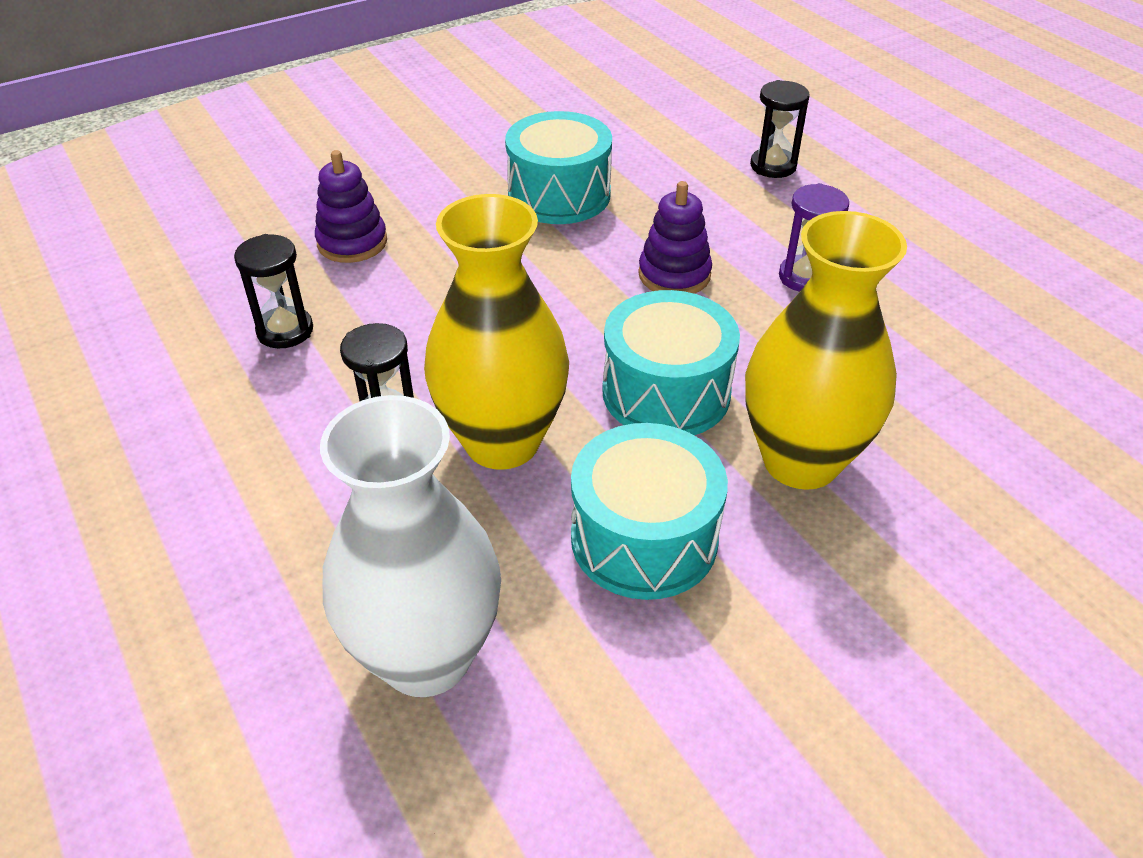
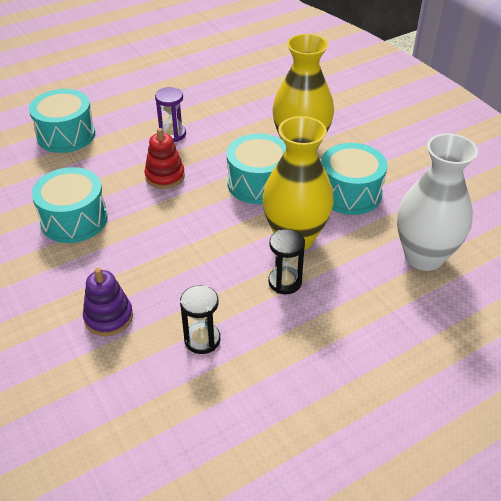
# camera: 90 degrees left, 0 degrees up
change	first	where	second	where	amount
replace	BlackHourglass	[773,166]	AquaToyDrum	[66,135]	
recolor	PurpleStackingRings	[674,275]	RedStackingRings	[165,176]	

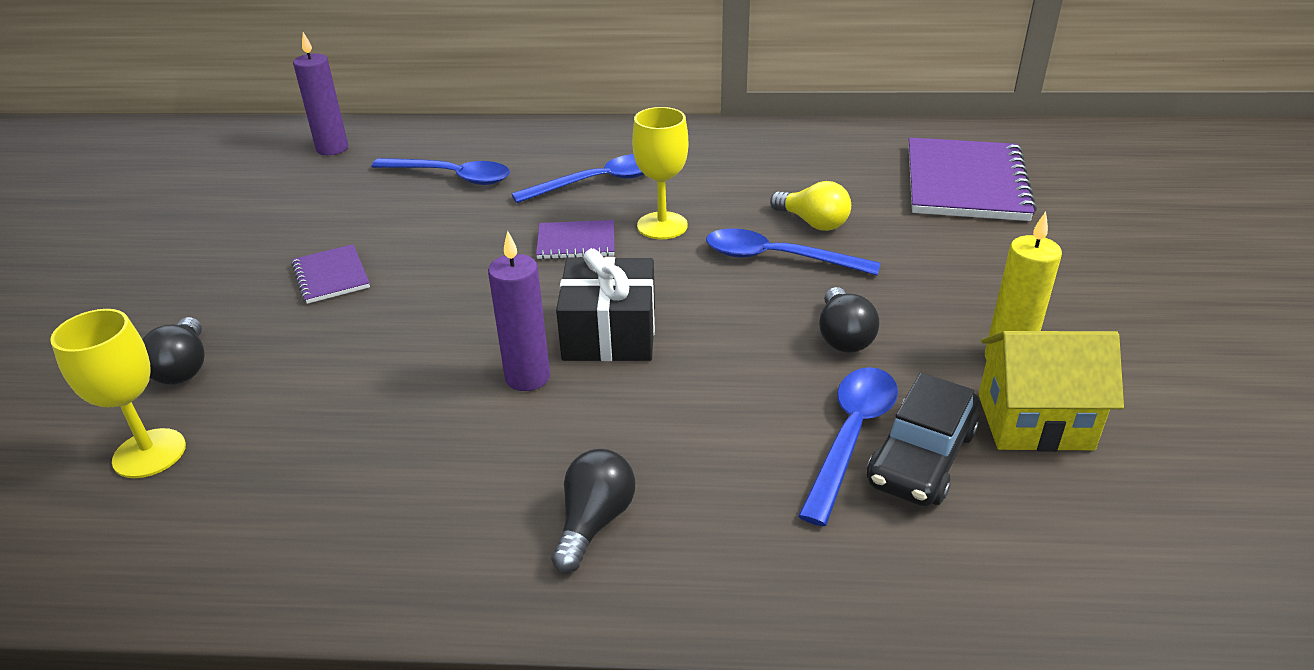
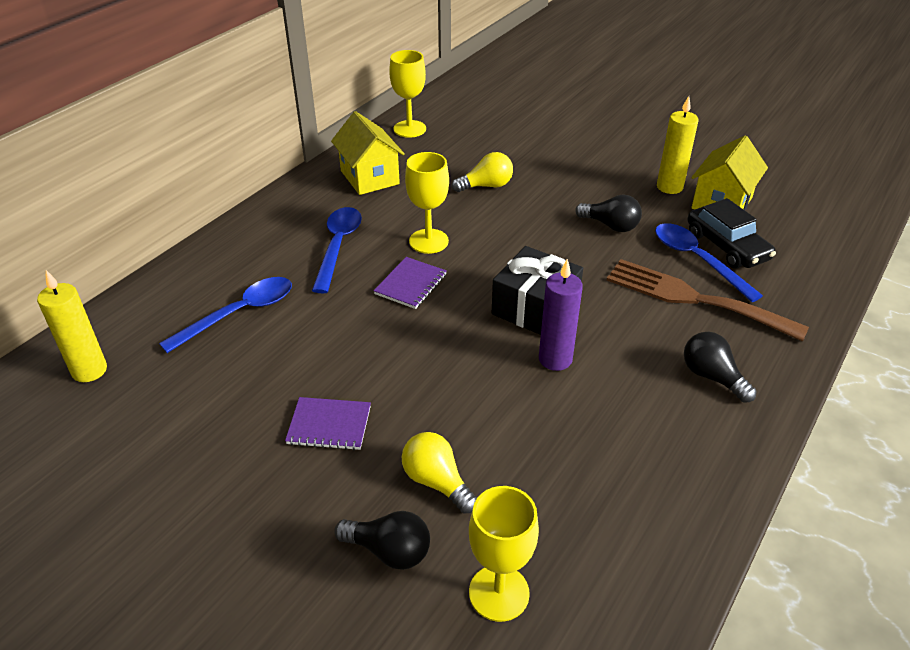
# camera: 60 degrees left, 5 degrees up
change	first	where	second	where	amount
recolor	PurplePillarCandle	[332,149]	YellowPillarCandle	[89,370]	
delete	PurpleNotepad	[965,183]			
delete	CobaltTeaspoon	[778,258]			
insert			YellowChalice	[409,129]	
insert			YellowHouse	[369,177]	
insert			BrownTableFork	[693,298]	
insert			YellowBulb	[437,482]	

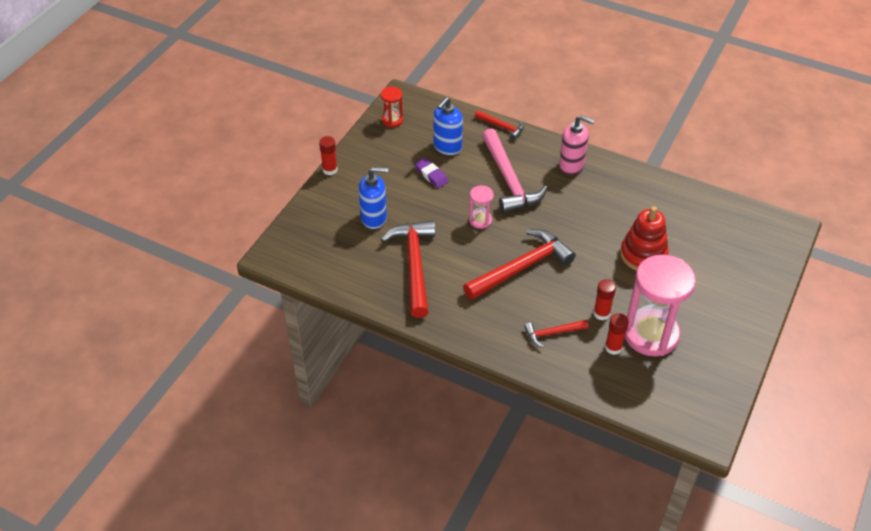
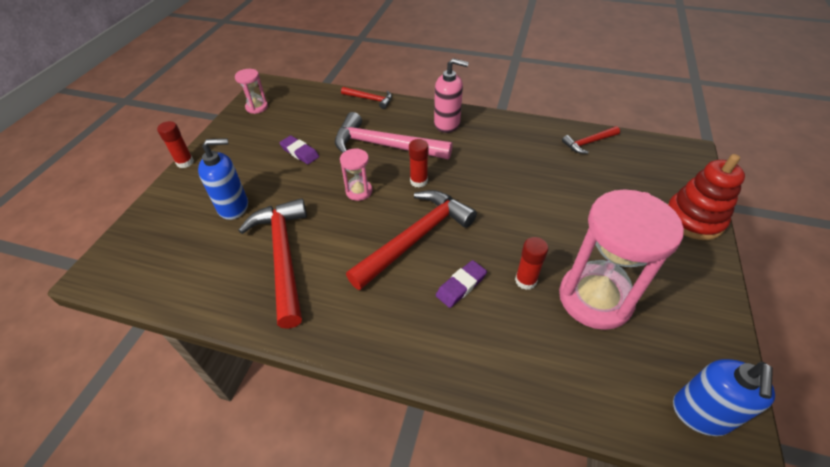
# camera: 10 degrees left, 0 degrees up
change	first	where	second	where	amount
recolor	RedHourglass	[392,120]	RosePinkHourglass	[257,107]	
move	CobaltSoapDispenser	[447,147]		[700,414]	
rotate	RosePinkHammer	[509,180]		[385,146]	135 degrees clockwise
move	RedStackingRings	[643,255]		[693,219]	
move	RedStickOfGlue	[613,347]		[418,181]	
move	RedHammer	[552,333]		[588,143]	
insert			PurpleEraser	[461,286]	

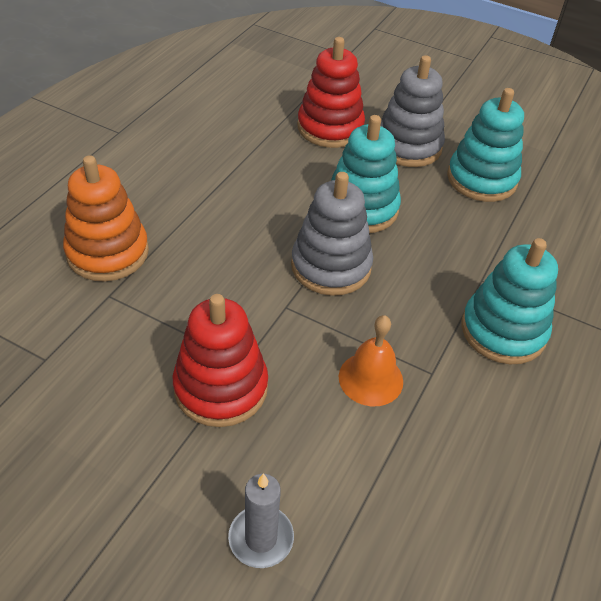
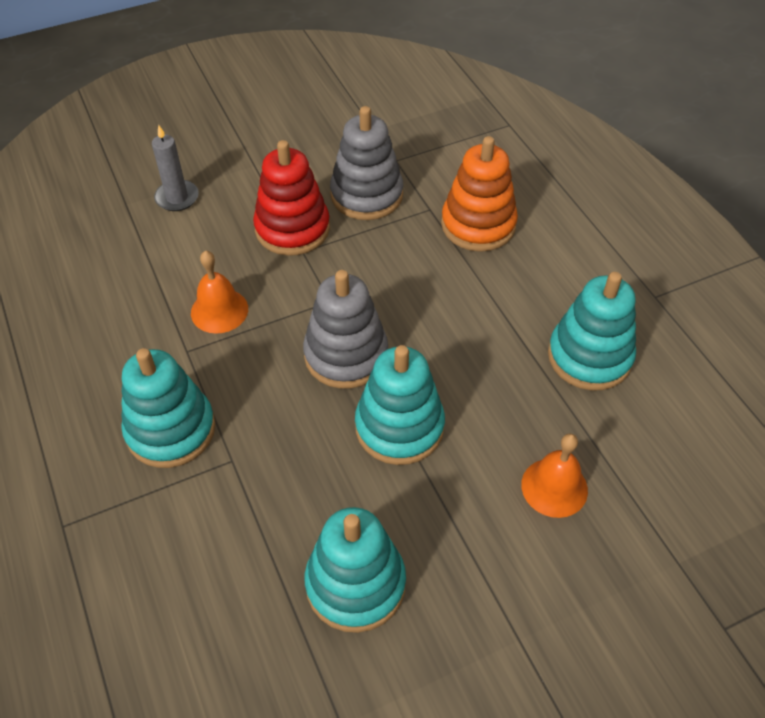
# camera: 130 degrees right, 5 degrees up
change	first	where	second	where	amount
replace	RedStackingRings	[330,128]	OrangeBell	[554,487]	
move	GreyStackingRings	[408,146]		[366,195]	
insert			AquaStackingRings	[589,357]	

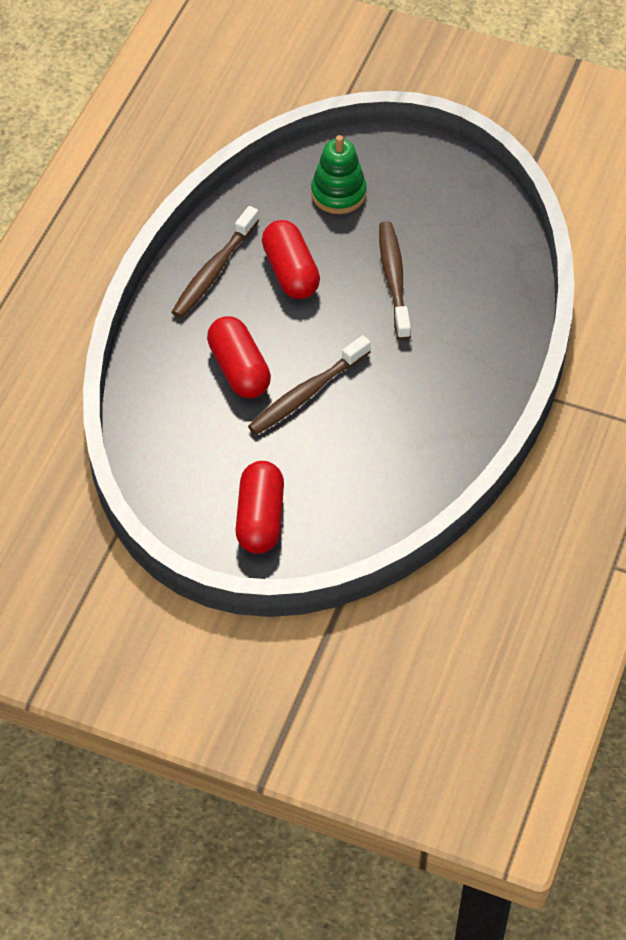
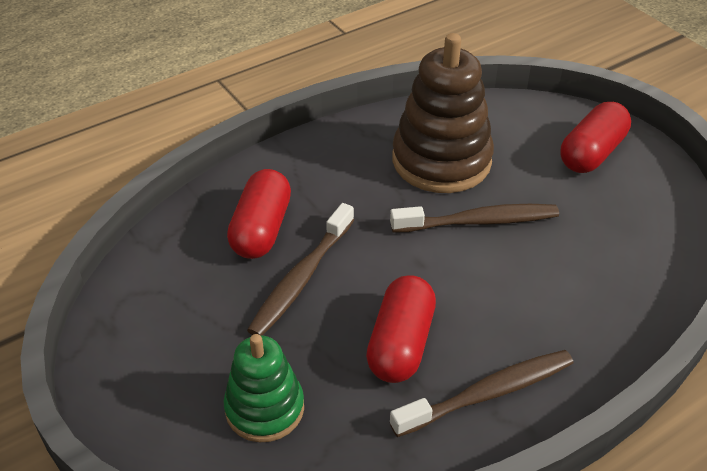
# camera: 145 degrees left, 10 degrees down
change	first	where	second	where	amount
move	RedCapsule	[239,369]		[261,229]	
insert			BrownStackingRings	[441,160]	

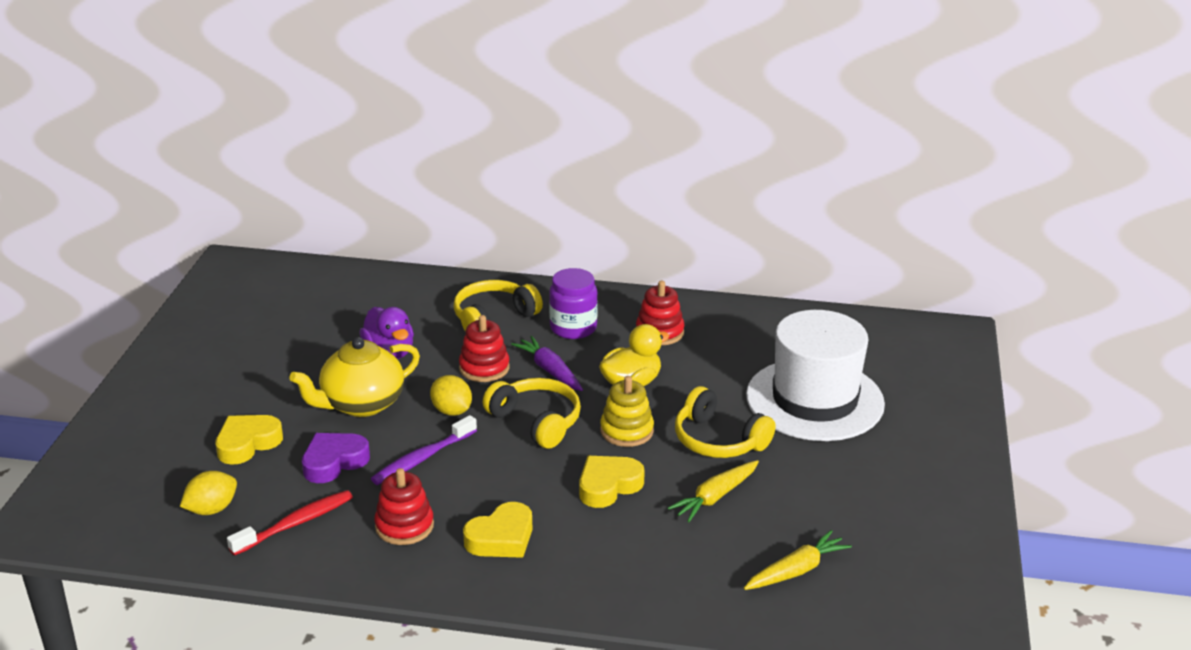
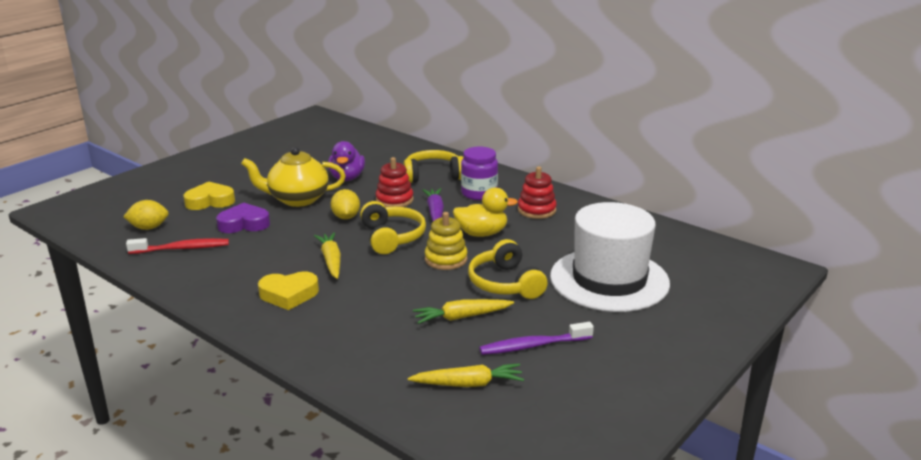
# camera: 30 degrees right, 5 degrees down
change	first	where	second	where	amount
move	PurpleToothBrush	[422,458]		[532,346]	
delete	YellowLoveHeart	[608,486]			
delete	RedStackingRings	[404,526]			
insert			YellowRootVegetable	[331,261]	

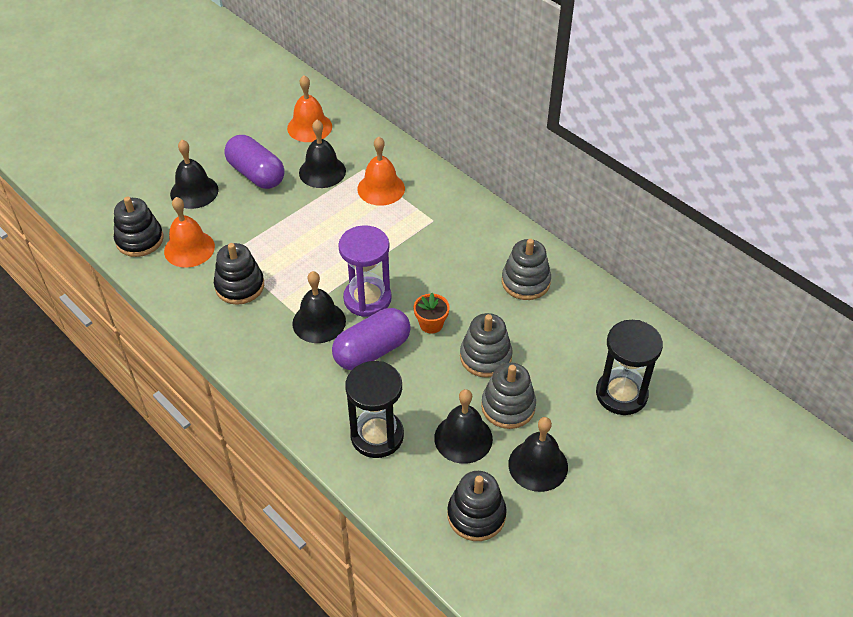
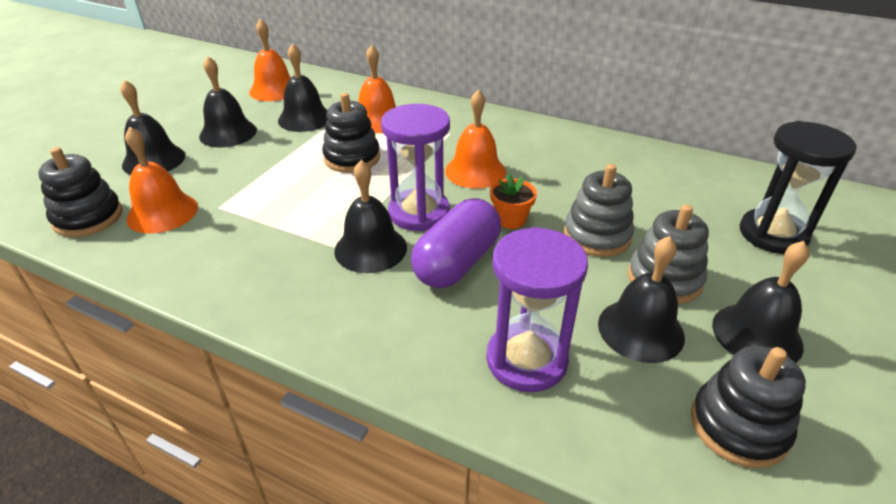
# camera: 20 degrees left, 10 degrees down
change	first	where	second	where	amount
replace	PurpleCapsule	[256,174]	BlackBell	[228,133]	
delete	GreyStackingRings	[525,282]			
move	BlackStackingRings	[239,286]		[352,158]	
recolor	BlackHourglass	[377,435]	PurpleHourglass	[526,360]	
insert			OrangeBell	[475,171]	

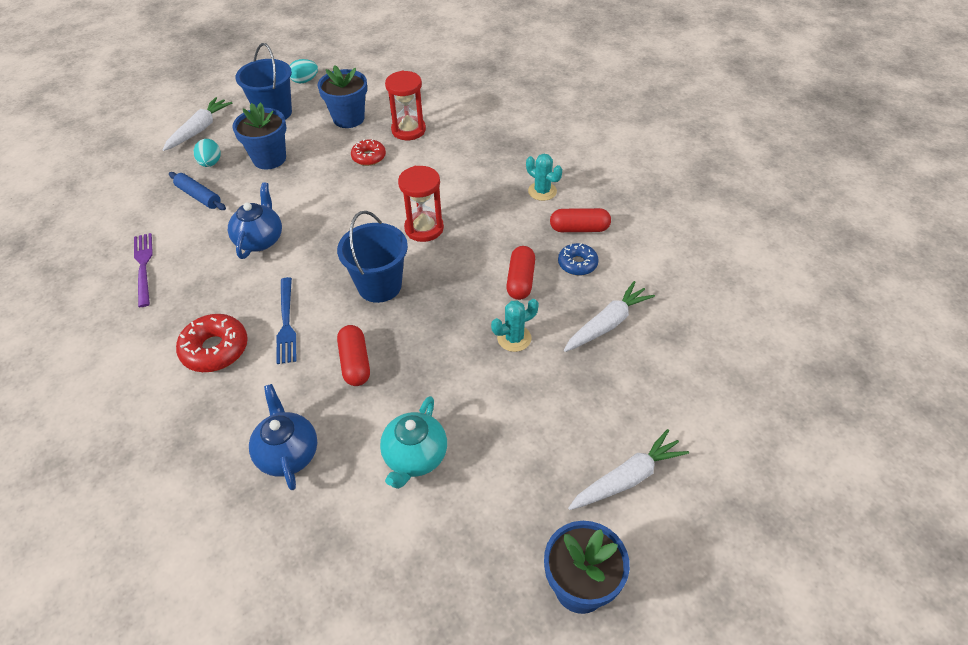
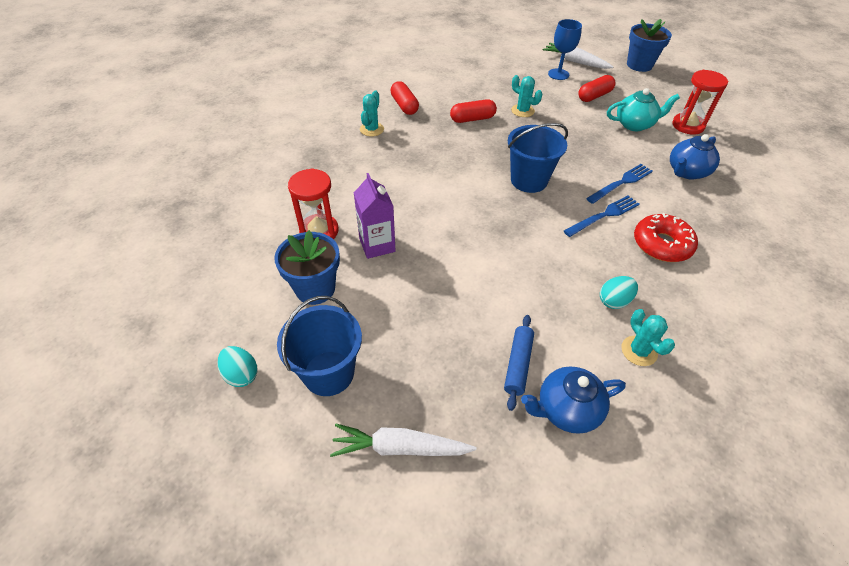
# camera: 115 degrees left, 0 degrees up
change	first	where	second	where	amount
delete	CobaltPlantPot	[269,159]			
move	AquaEggShape	[210,163]		[614,301]	
replace	RedGlazedDonut	[369,157]	PurpleJuiceCarton	[377,245]	
move	RedHourglass	[424,228]		[688,125]	
move	CobaltChinaTeapot	[260,240]		[566,410]	
replace	PurpleTableFork	[144,267]	AquaPricklyPlant	[639,351]	
delete	CobaltGlazedDonut	[577,264]			
delete	PureWhiteRootVegetable	[607,324]			
move	RedCapsule	[355,363]		[594,96]	
insert			CobaltChalice	[558,74]	
insert			CobaltTableFork	[621,183]	

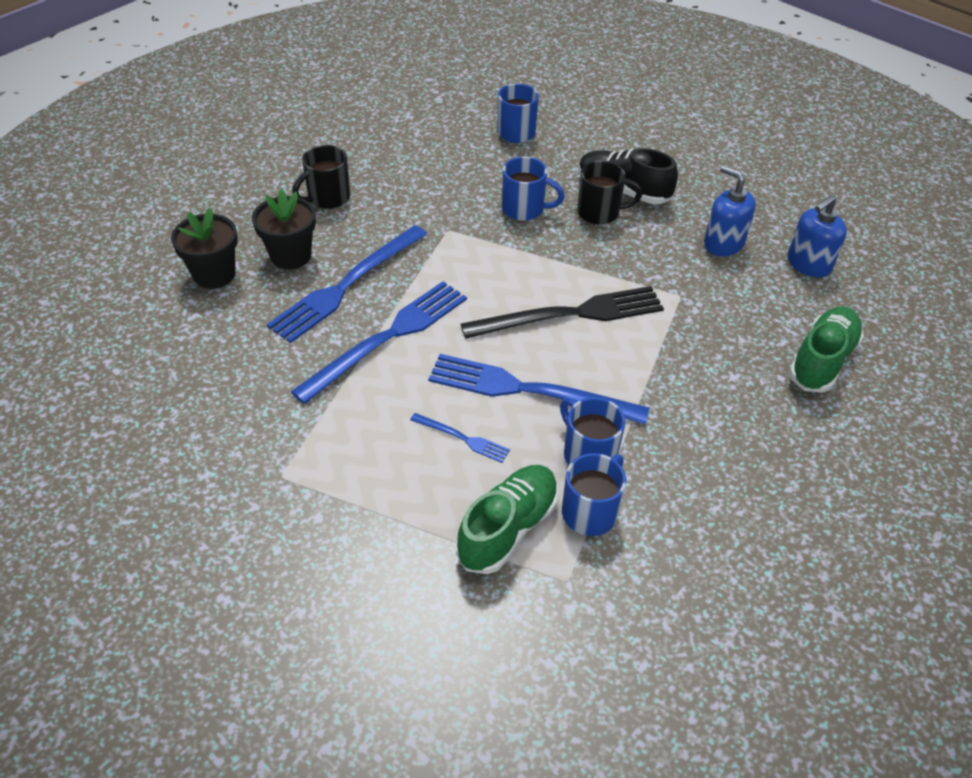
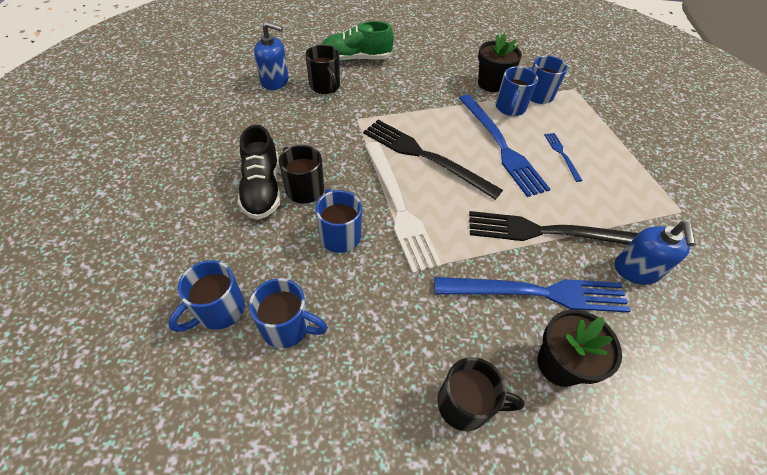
# camera: 130 degrees left, 5 degrees up
change	first	where	second	where	amount
move	CobaltSoapDispenser	[723,243]		[636,270]	
move	BlackPlantPot	[214,274]		[491,84]	
recolor	CobaltTableFork	[387,338]	BlackTableFork	[547,232]	
delete	EmeraldLaceUpShoe	[508,528]			
insert			BlackCoffeeMug	[325,87]	
insert			PureWhiteTableFork	[399,207]	
insert			CobaltCoffeeMug	[288,327]	

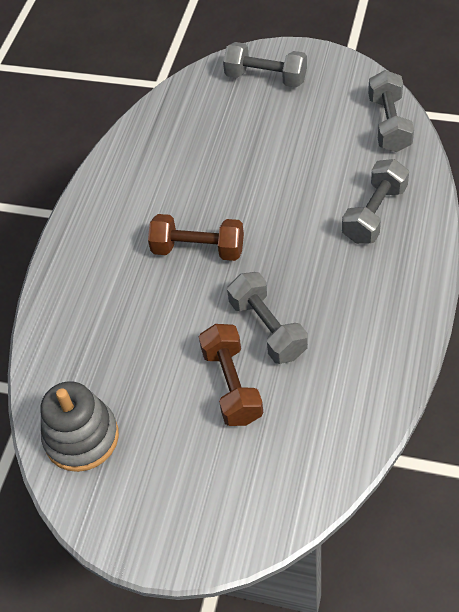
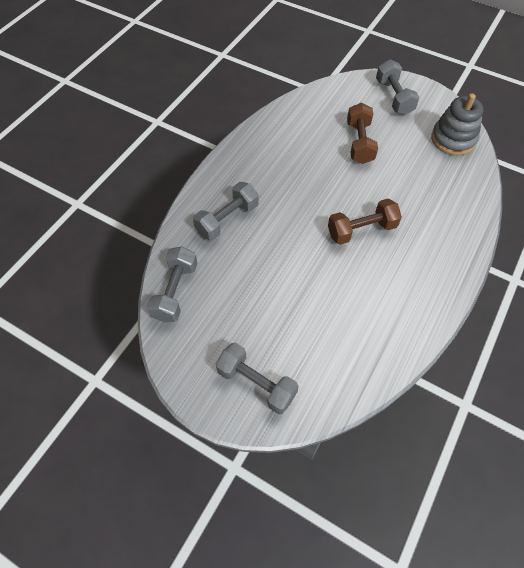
# camera: 170 degrees left, 5 degrees up
change	first	where	second	where	amount
rotate	BrownDumbbell	[198,249]		[361,230]	45 degrees counterclockwise
move	GreyDumbbell	[268,328]		[394,97]	

